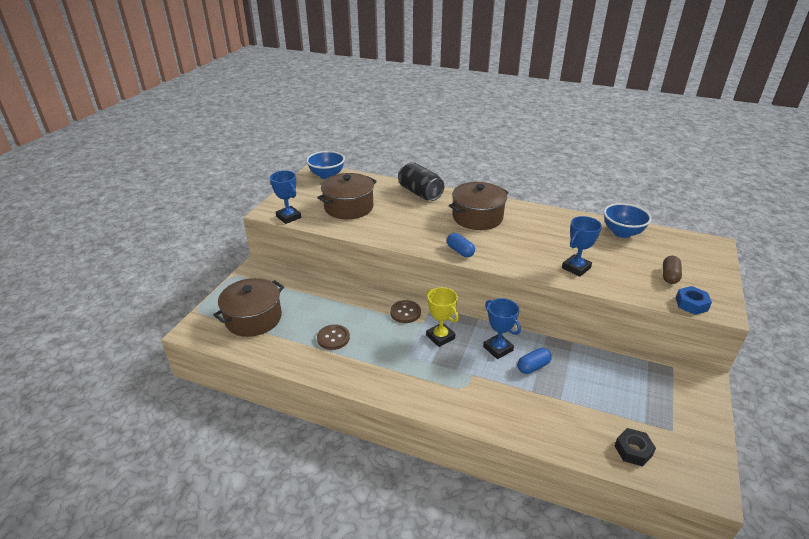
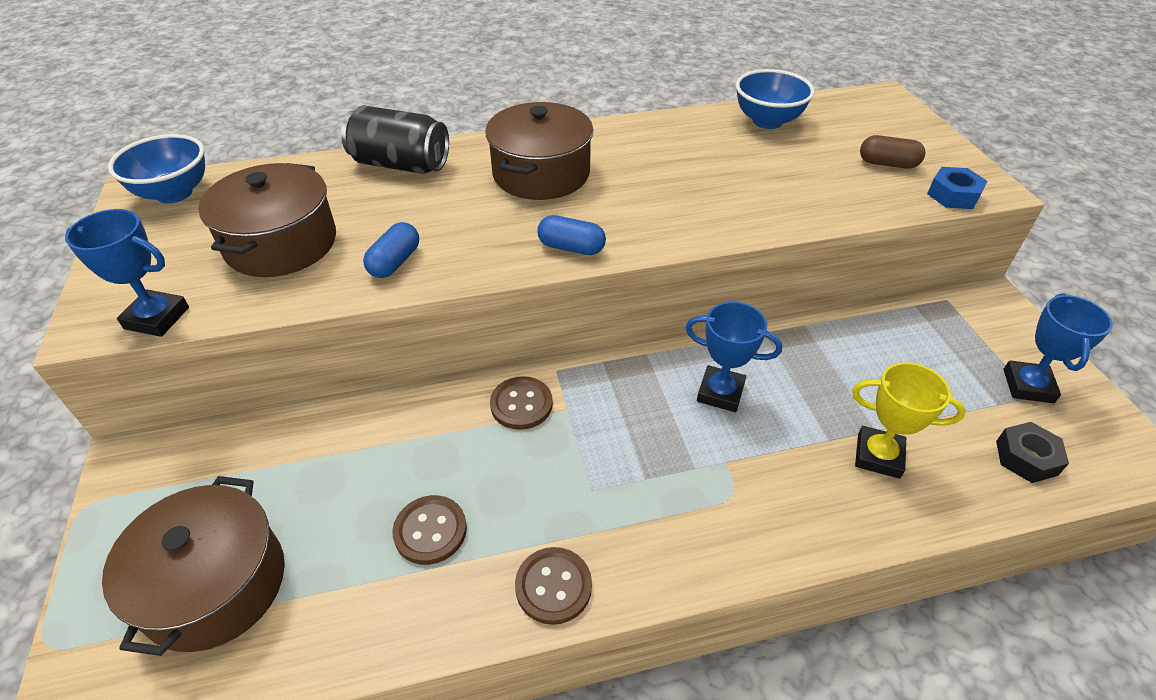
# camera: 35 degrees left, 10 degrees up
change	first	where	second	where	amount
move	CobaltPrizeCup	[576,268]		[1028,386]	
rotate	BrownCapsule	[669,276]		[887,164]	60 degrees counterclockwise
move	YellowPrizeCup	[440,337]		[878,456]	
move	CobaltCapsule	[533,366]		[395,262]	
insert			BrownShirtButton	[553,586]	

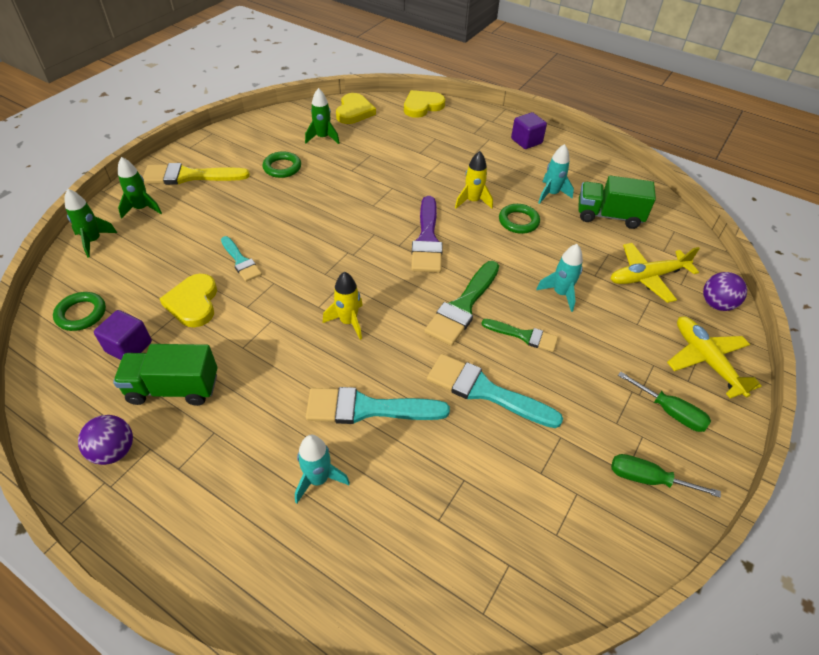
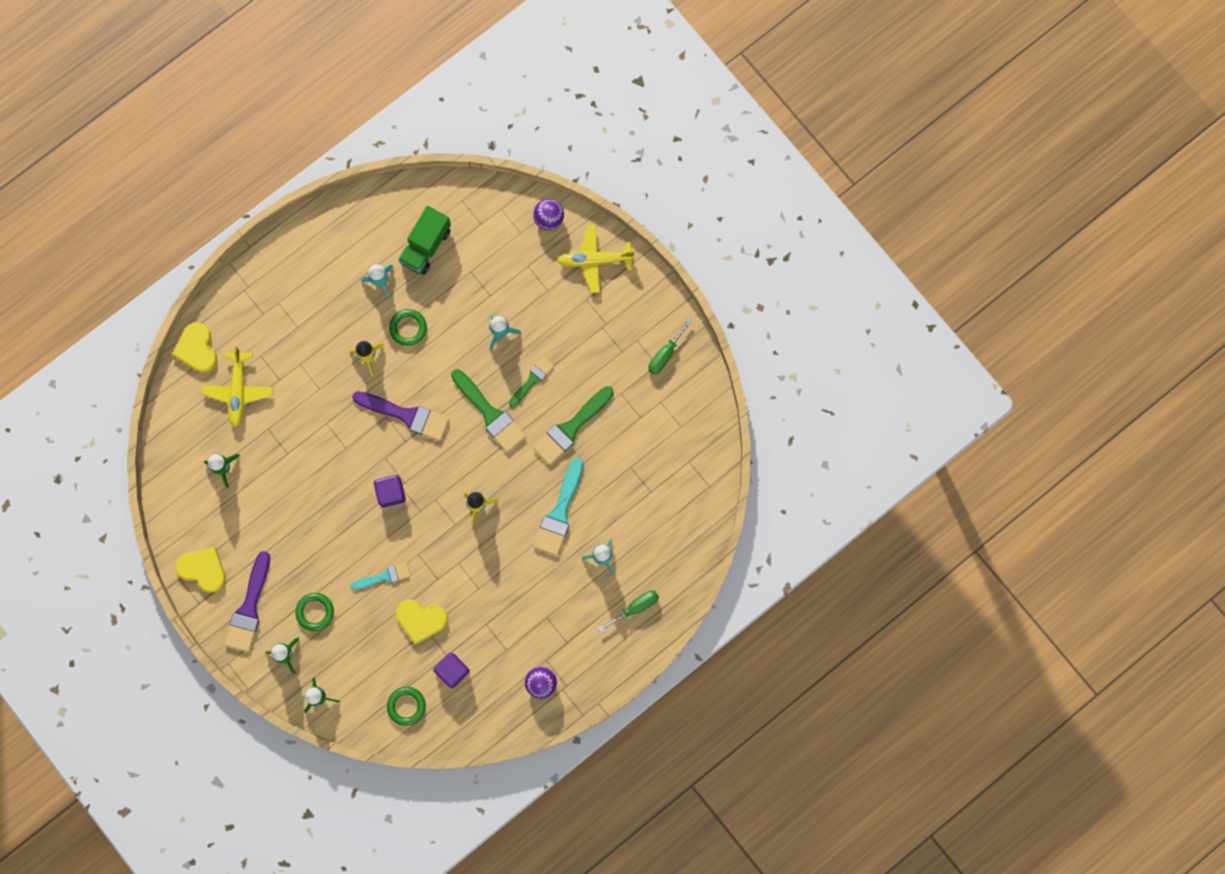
# camera: 70 degrees left, 30 degrees up
change	first	where	second	where	amount
move	YellowLoveHeart	[354,111]		[203,569]	
move	PurpleBlock	[526,141]		[391,493]	
move	EmeraldHoop	[282,167]		[315,612]	
recolor	YellowPaintbrush	[189,176]	PurplePaintbrush	[249,608]	
move	YellowToyPlane	[647,277]		[238,390]	
delete	EmeraldTruck	[173,388]			
recolor	AquaPaintbrush	[485,391]	EmeraldPaintbrush	[571,428]	
move	EmeraldScrewdriver	[670,412]		[635,607]	

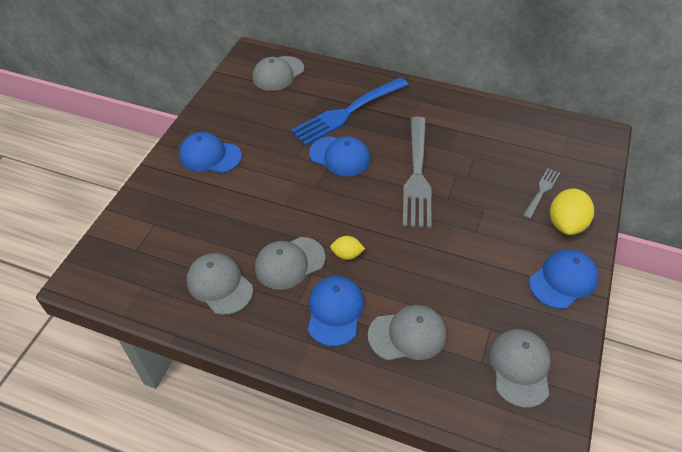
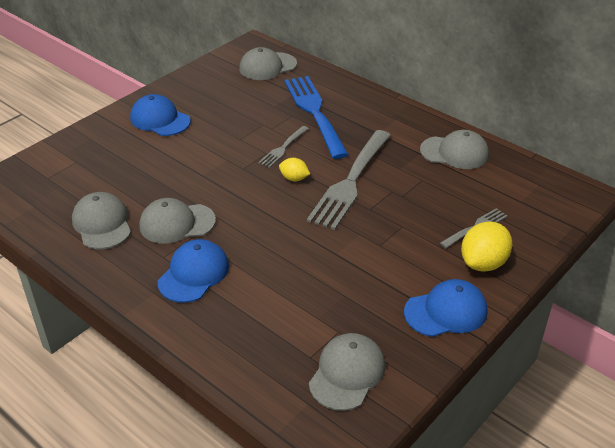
# camera: 20 degrees right, 10 degrees down
change	first	where	second	where	amount
rotate	CobaltTableFork	[347,112]		[315,113]	90 degrees clockwise
replace	CobaltBaseballCap	[340,156]	GreyTableFork	[283,148]	
move	YellowCitrusFruit	[347,254]		[294,178]	
move	GreyBaseballCap	[407,335]		[454,152]	

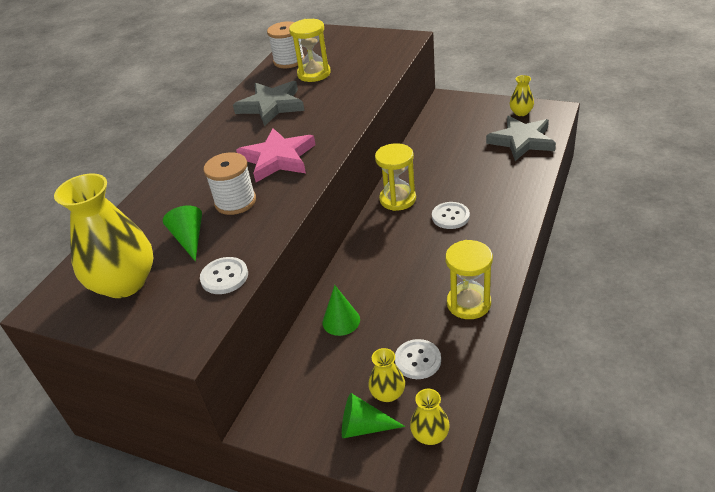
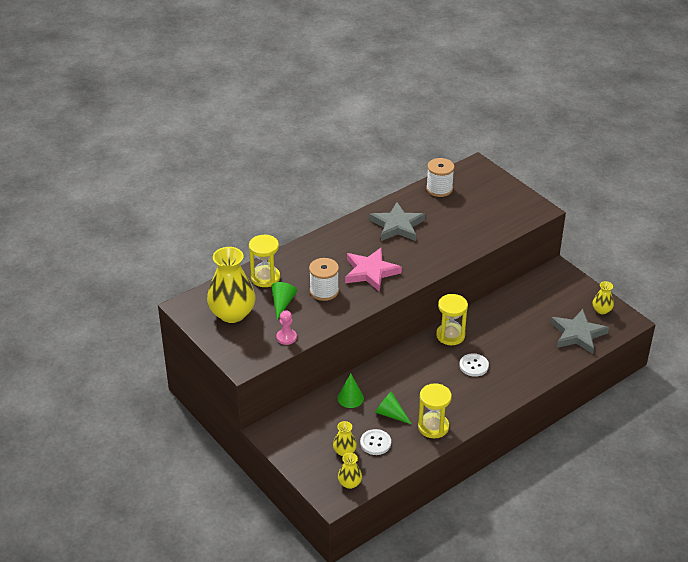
# camera: 25 degrees right, 0 degrees up
change	first	where	second	where	amount
move	YellowHourglass	[314,74]		[265,278]	
replace	PureWhiteShirtButton	[224,277]	RosePinkChessPawn	[286,337]	
move	EmeraldSolidCone	[364,427]		[390,414]	

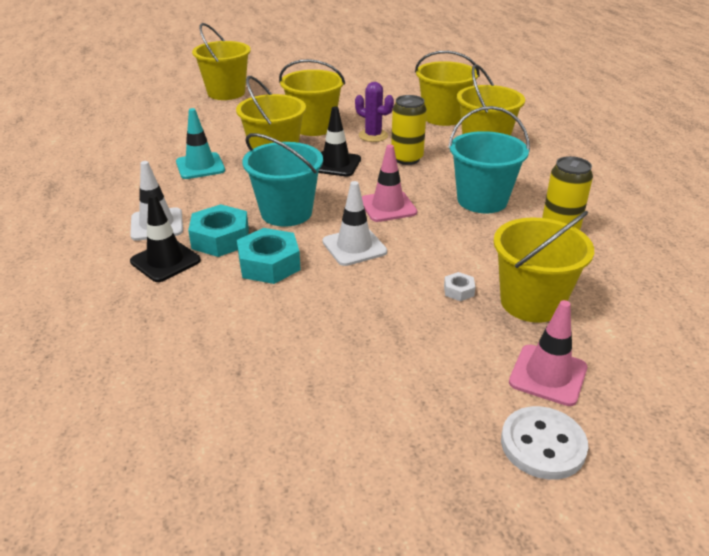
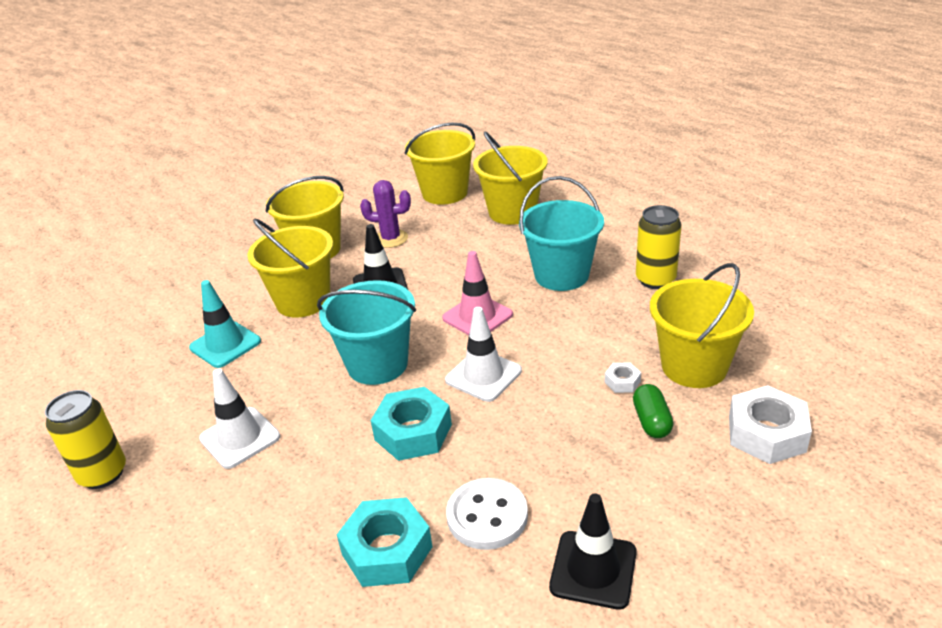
# camera: 25 degrees left, 0 degrees up
change	first	where	second	where	amount
delete	YellowPail	[226,93]			
move	YellowCan	[407,159]		[103,474]	
move	BlackRoadCone	[165,261]		[593,569]	
move	AquaHexNut	[220,239]		[387,550]	
replace	RosePinkRoadCone	[548,375]	PureWhiteHexNut	[766,433]	
move	PureWhiteShirtButton	[543,445]		[487,516]	
insert			EmeraldCapsule	[651,421]	

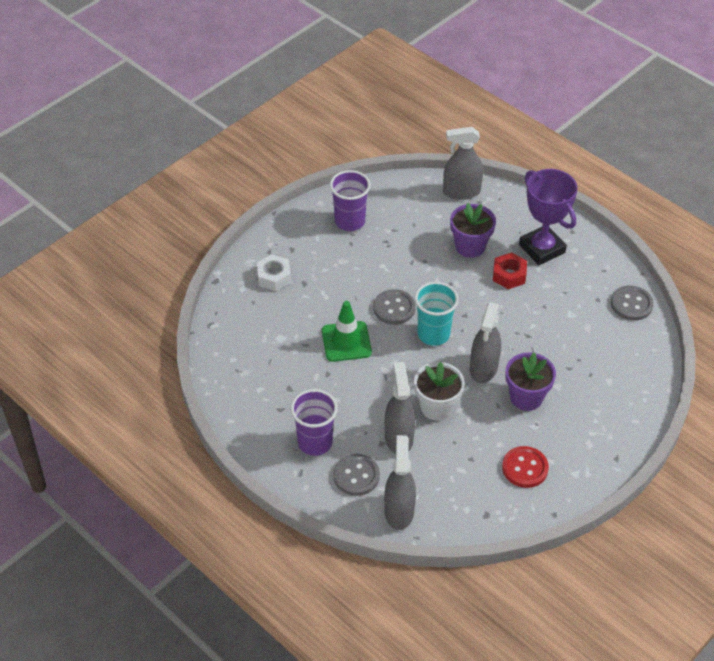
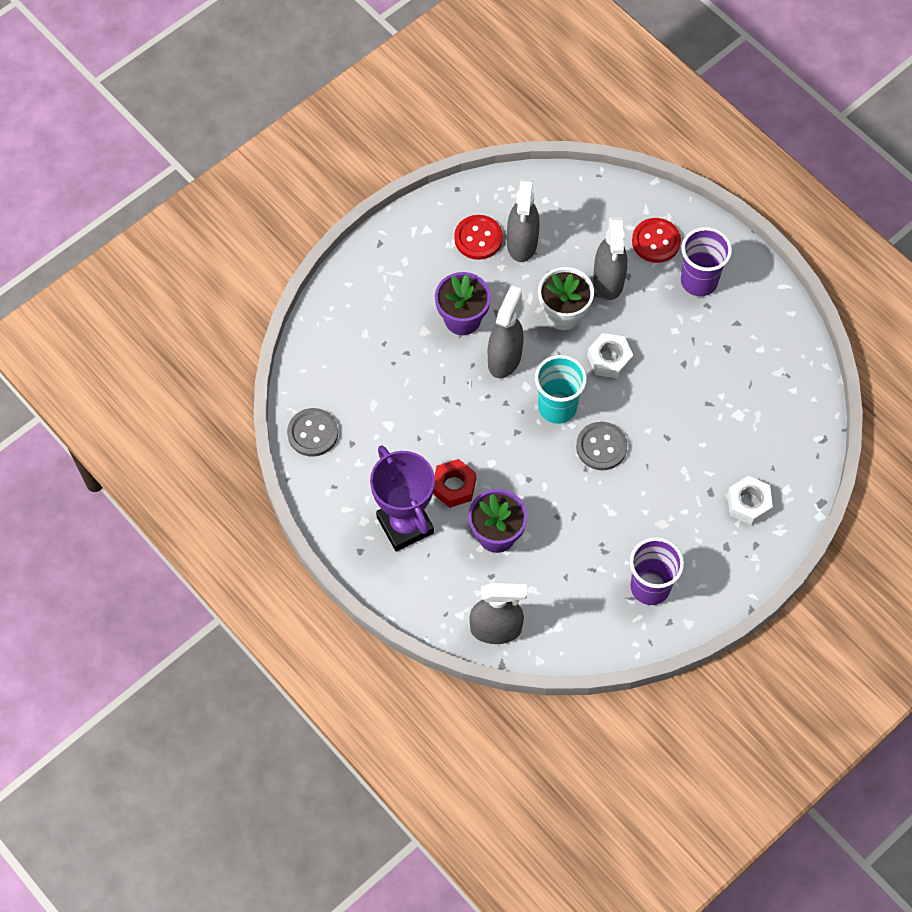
# camera: 175 degrees left, 15 degrees up
change	first	where	second	where	amount
delete	EmeraldRoadCone	[346,341]			
move	GreySprayCleaner	[399,511]		[522,243]	
recolor	GreyShirtButton	[356,476]	RedShirtButton	[656,241]	
insert			PureWhiteHexNut	[609,359]	

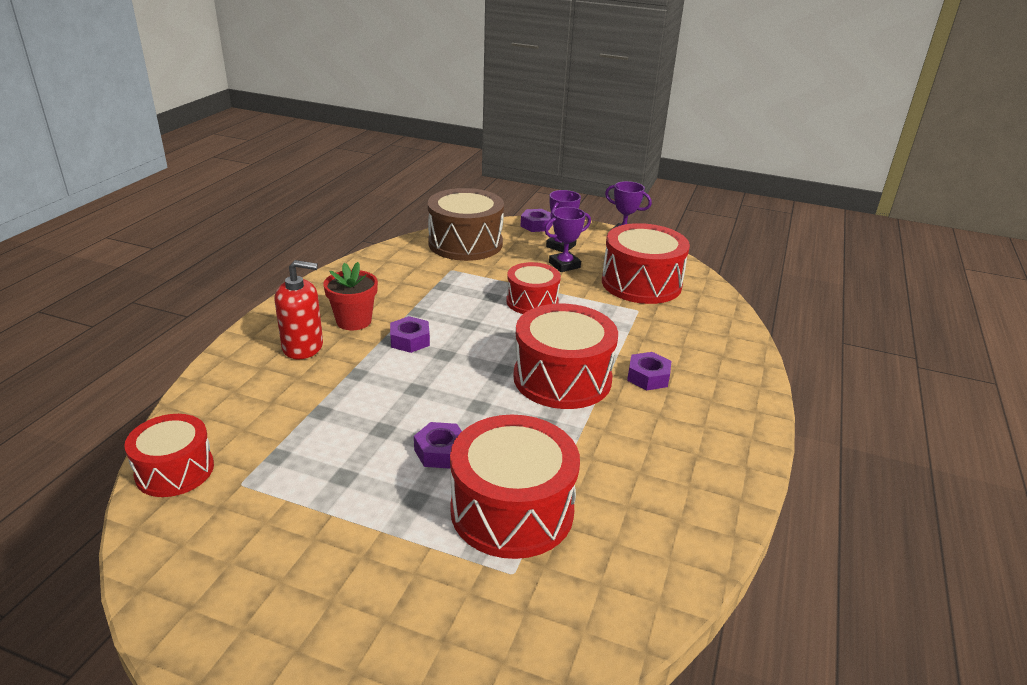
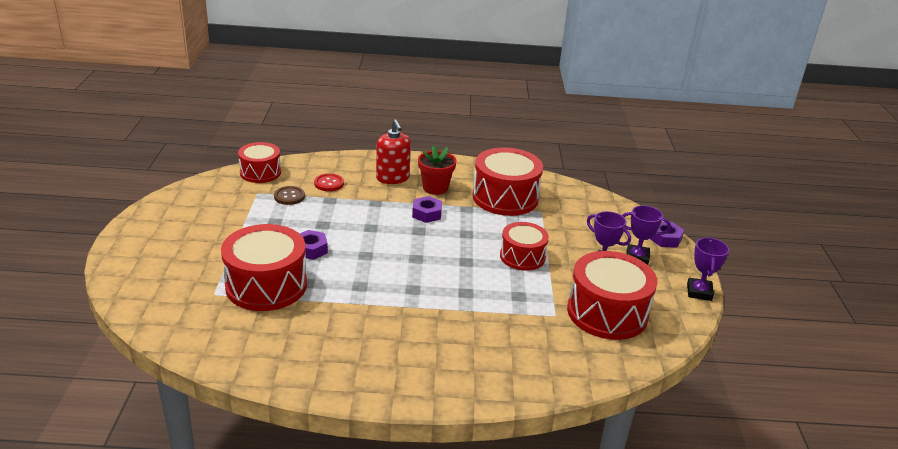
# camera: 70 degrees right, 0 degrees up
change	first	where	second	where	amount
delete	BrownToyDrum	[465,243]			
move	RedToyDrum	[562,378]		[505,197]	
delete	PurpleHexNut	[648,377]			
insert			RedShirtButton	[329,183]	
insert			BrownShirtButton	[289,196]	

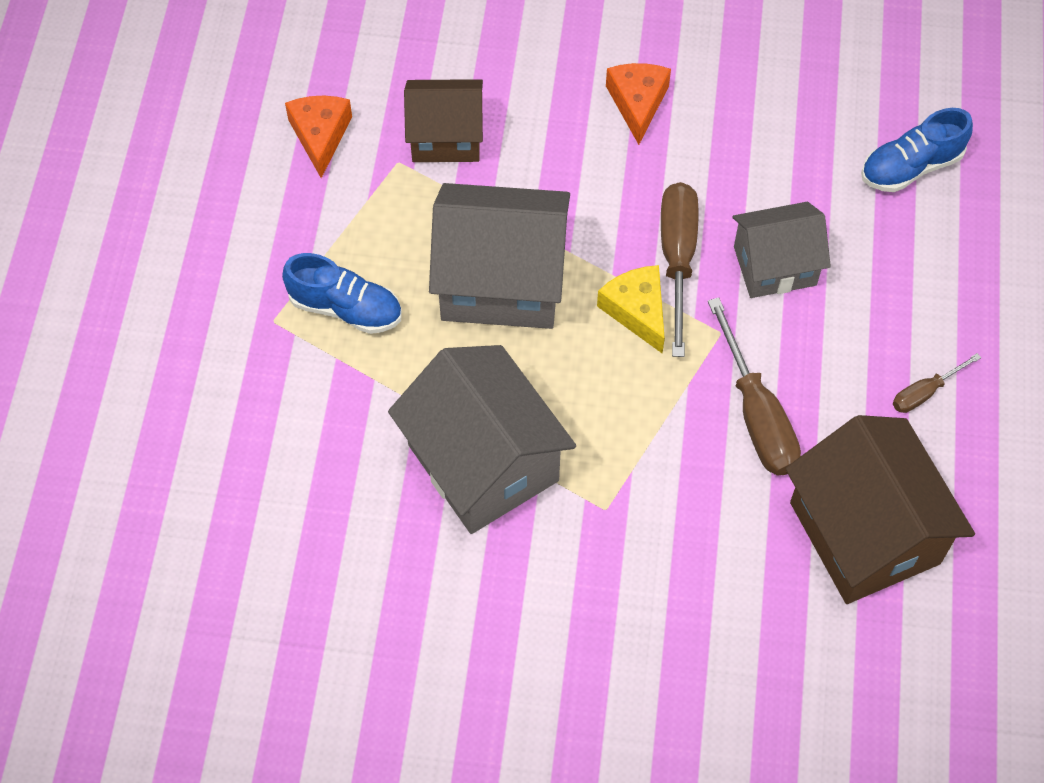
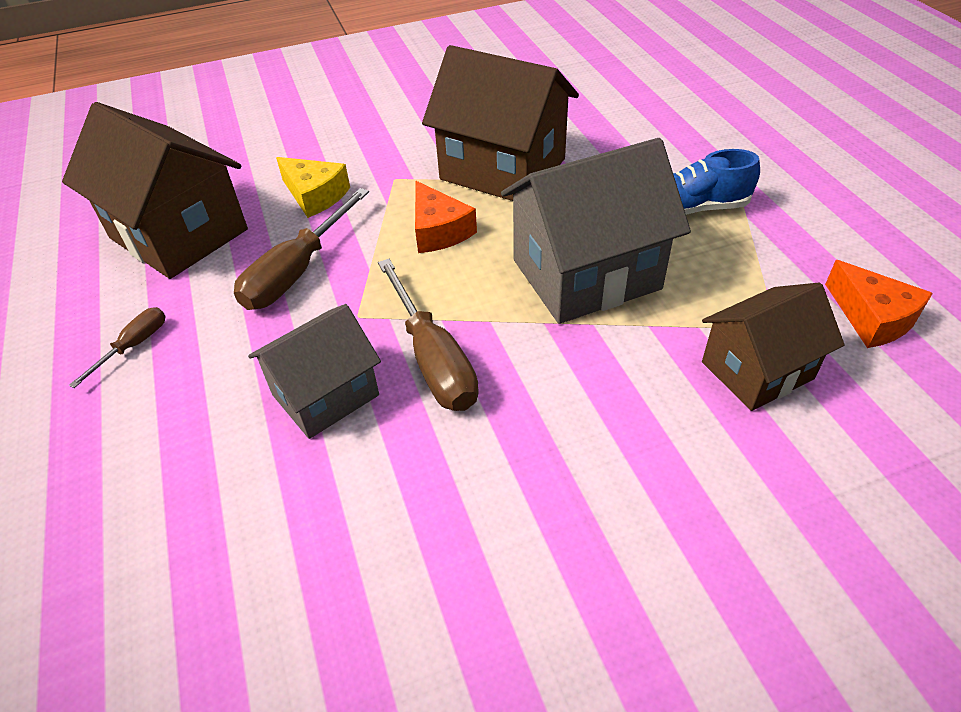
# camera: 155 degrees right, 15 degrees down
change	first	where	second	where	amount
move	OrangeCheese	[637,103]		[438,230]	
delete	CobaltLaceUpShoe	[911,167]			
move	YellowCheese	[637,311]		[315,195]	
rotate	BrownScrewdriver	[756,414]		[297,271]	105 degrees counterclockwise
recolor	GreyHouse	[483,462]	BrownHouse	[502,169]	

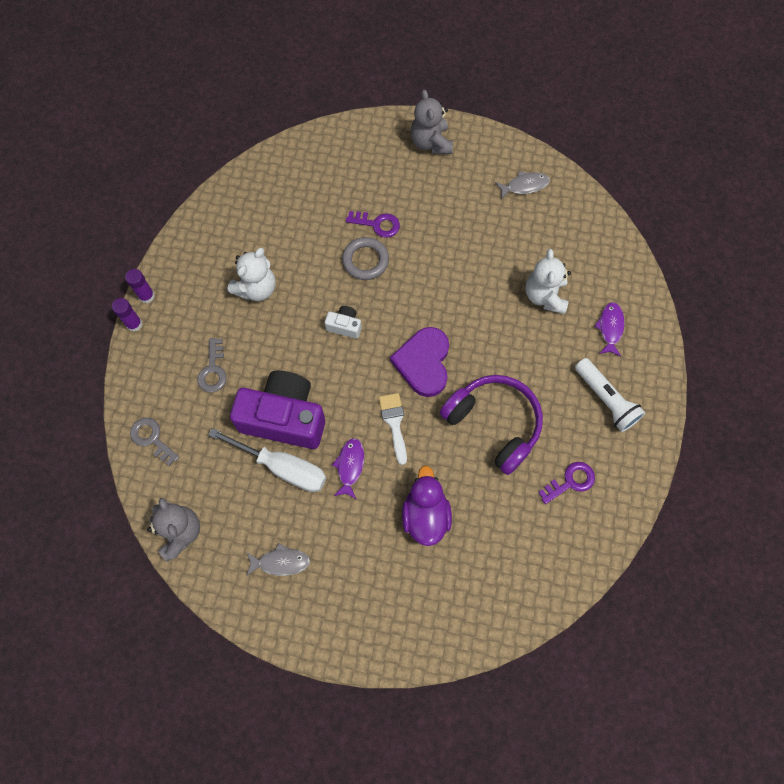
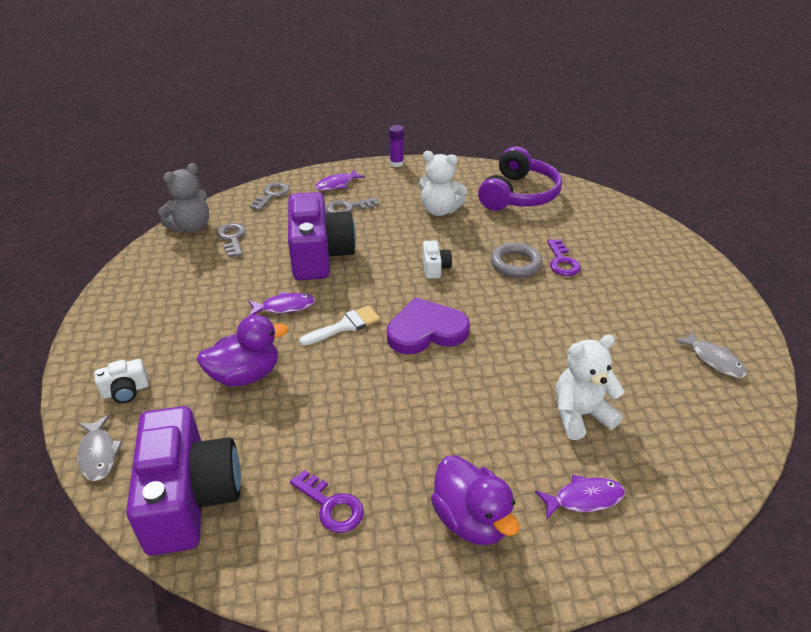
# camera: 70 degrees right, 30 degrees down
change	first	where	second	where	amount
delete	GreyTeddyBear	[431,142]			
delete	PurpleStickOfGlue	[134,324]			
replace	PureWhiteTorch	[606,399]	PurpleDuck	[471,520]	
move	PurpleHeadphones	[494,424]		[518,195]	
delete	PureWhiteScrewdriver	[282,467]			
move	GreyFishFigure	[280,562]		[98,454]	
insert			PurpleFishFigure	[337,184]	
insert			GreyDoorKey	[232,238]	
insert			PureWhiteCamera	[126,391]	
insert			PurpleCamera	[190,498]	

